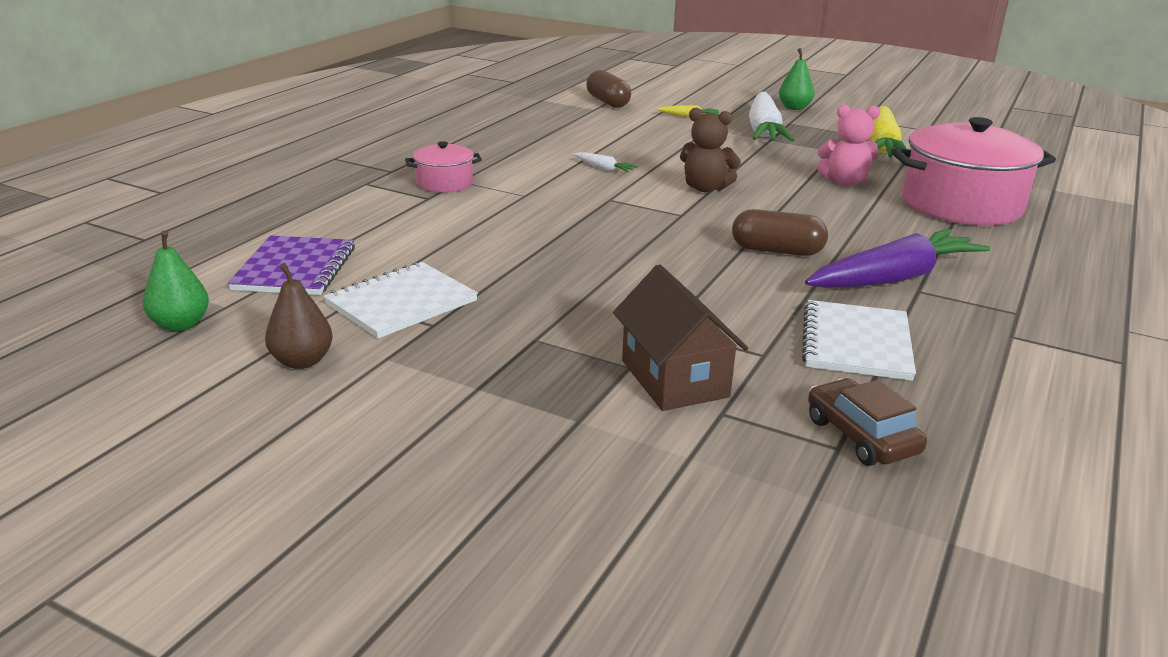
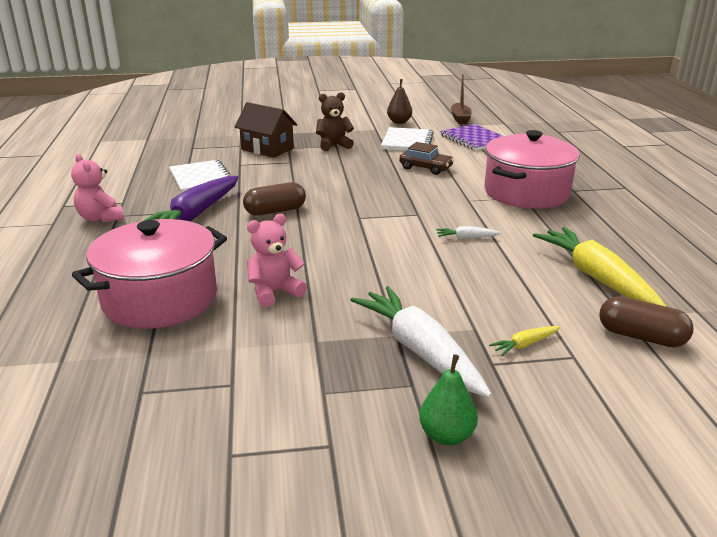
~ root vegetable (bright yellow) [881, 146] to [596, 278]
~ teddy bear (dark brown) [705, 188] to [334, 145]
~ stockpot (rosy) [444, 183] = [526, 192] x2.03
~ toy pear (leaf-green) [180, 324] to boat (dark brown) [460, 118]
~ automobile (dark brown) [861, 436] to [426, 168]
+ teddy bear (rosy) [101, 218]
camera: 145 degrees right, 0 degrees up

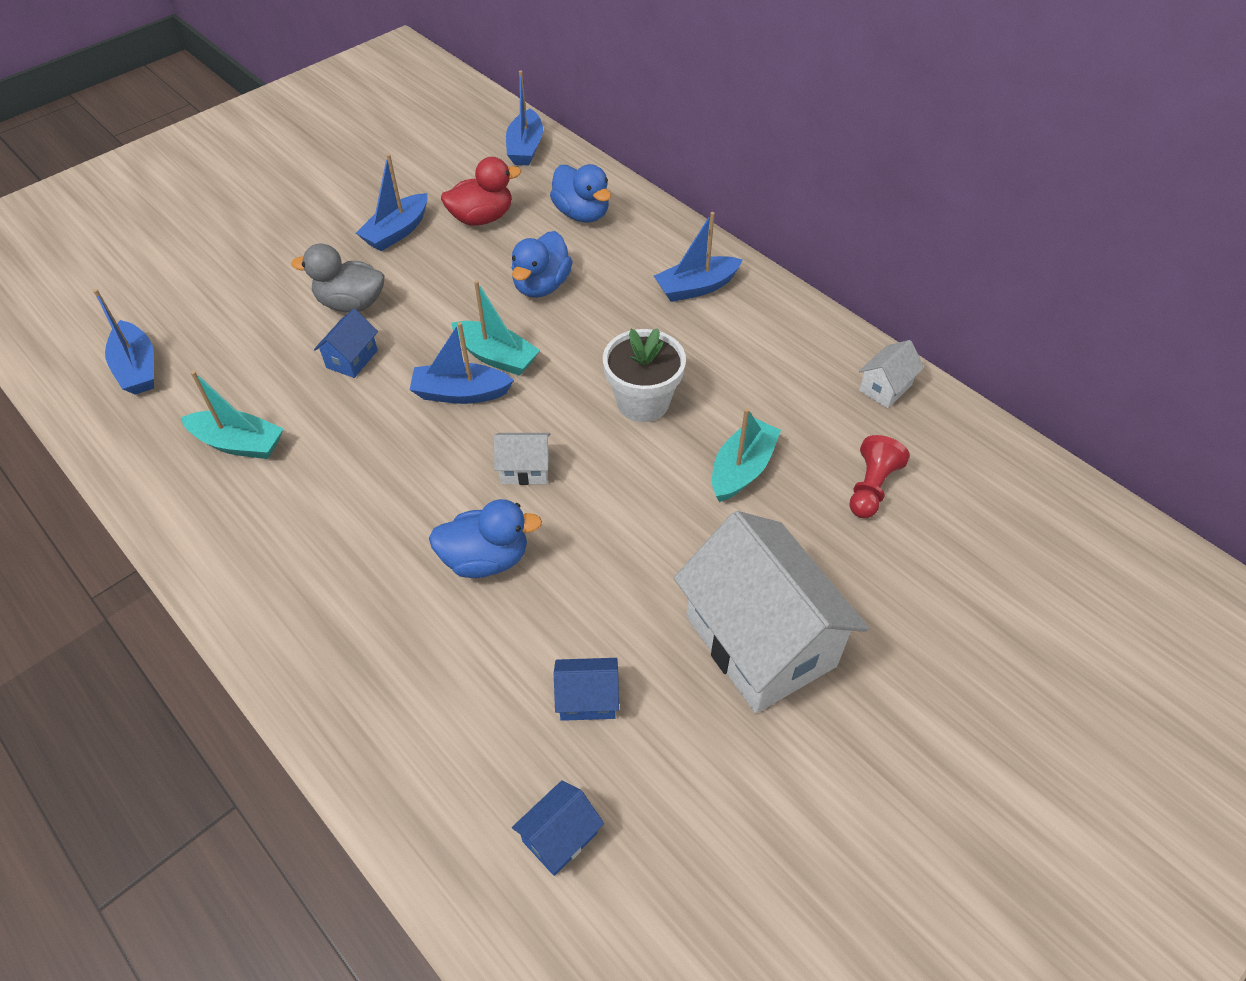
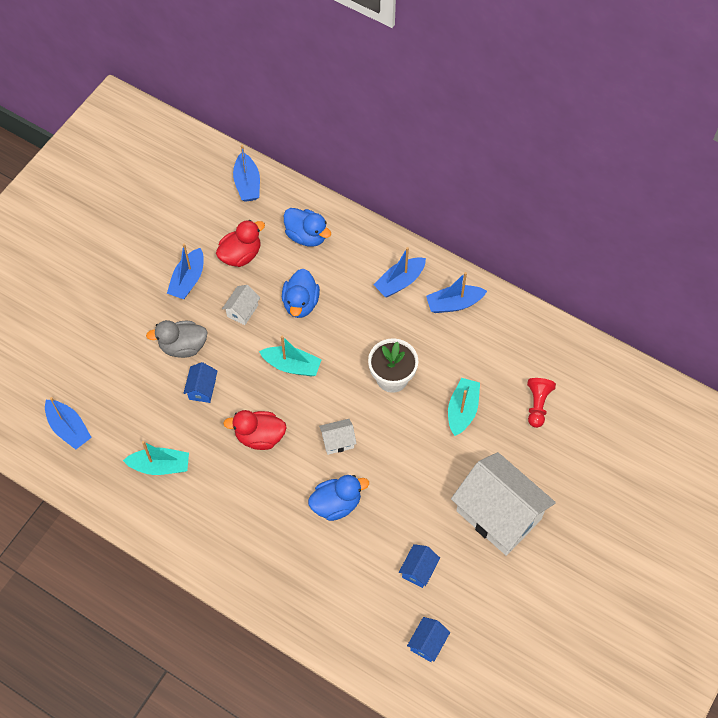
~ boat (royal blue) [460, 393] to [454, 304]
~ toy house (snow-white) [885, 388] to [242, 311]
~ toy house (royal blue) [587, 699] = [418, 570] 45 degrees counterclockwise
+ toy duck (crimson) [259, 436]
camera: 15 degrees left, 10 degrees up

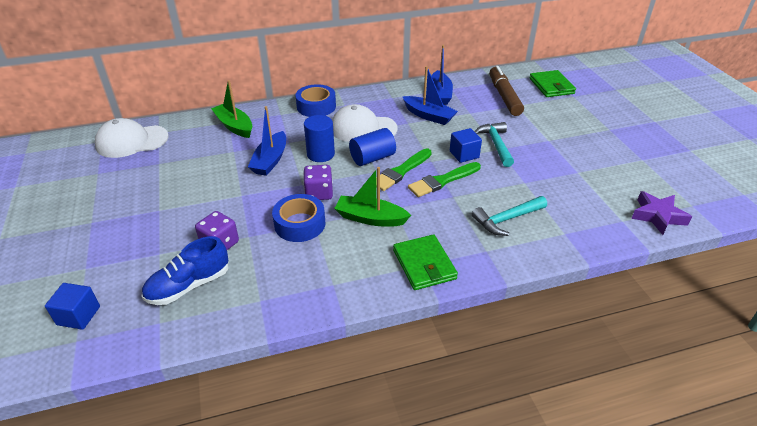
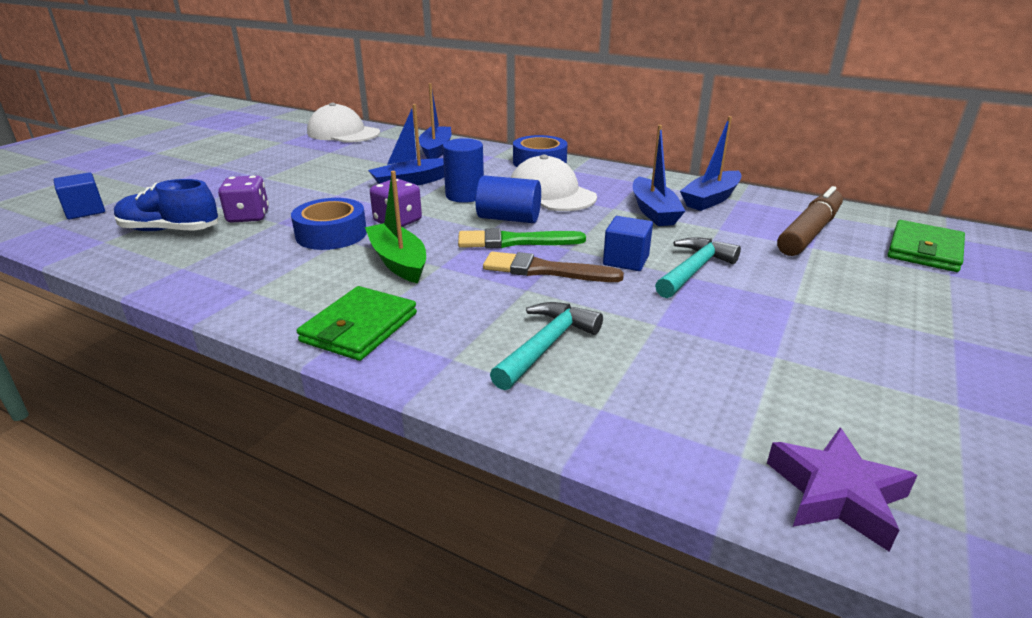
~ boat (leaf-green) [234, 126] to boat (royal blue) [436, 150]
~ brush (leaf-green) [442, 181] to brush (dark brown) [545, 270]
~ claw hammer (turquoise) [507, 219] = [546, 345] 105 degrees clockwise
camera: 45 degrees right, 10 degrees down

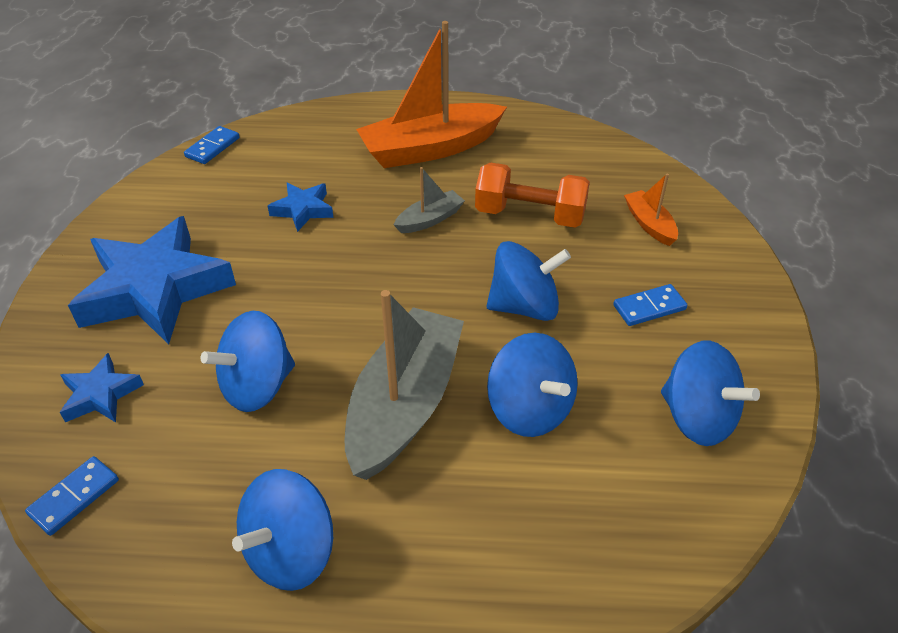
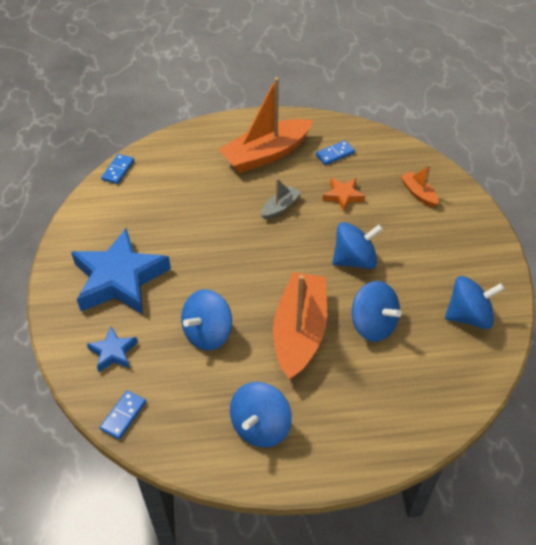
~ dumbbell (bright orange) [530, 215] to five-pointed star (bright orange) [343, 196]
- five-pointed star (royal blue) [303, 210]
~ domino piece (royal blue) [649, 307] to [335, 154]
~ boat (grey) [404, 405] to boat (bright orange) [299, 332]
~ whirligig (royal blue) [697, 417] = [468, 316] 45 degrees counterclockwise
camera: 10 degrees left, 5 degrees up

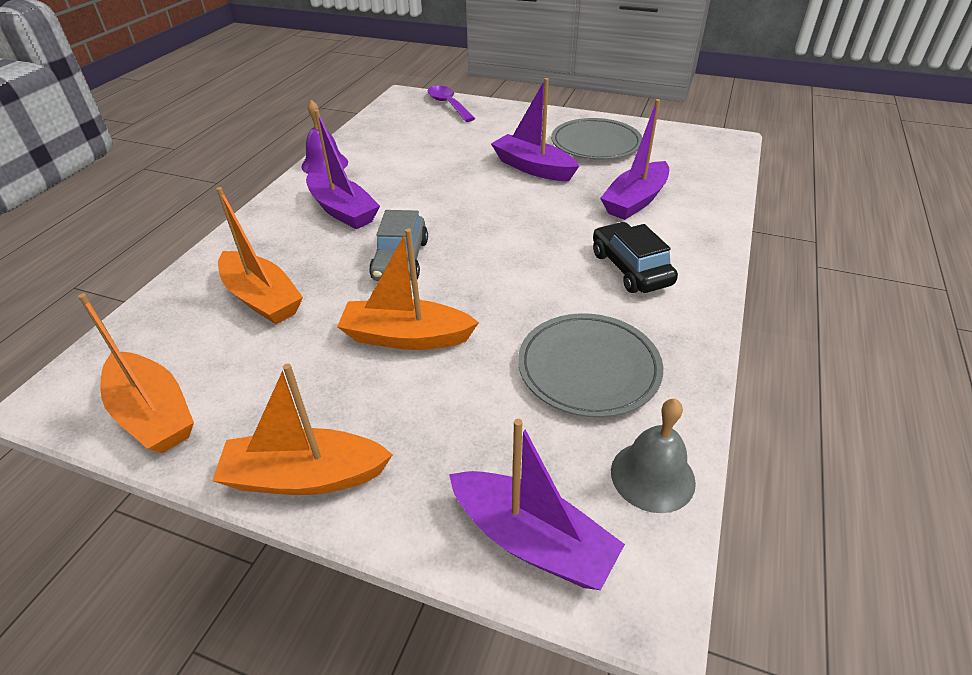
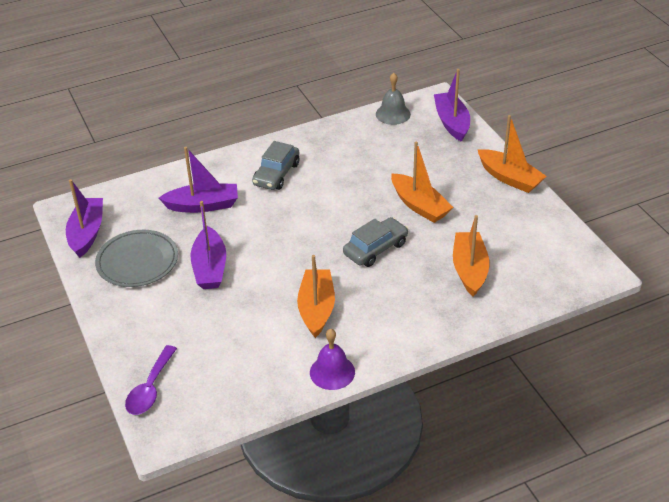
~ boat (purple) [343, 211] to [87, 233]
~ automobile (jet-black) [630, 268] to automobile (grey) [276, 174]
~ boat (bright orange) [153, 414] to [316, 309]
- flat dish (grey) [588, 368]
camera: 135 degrees left, 0 degrees up

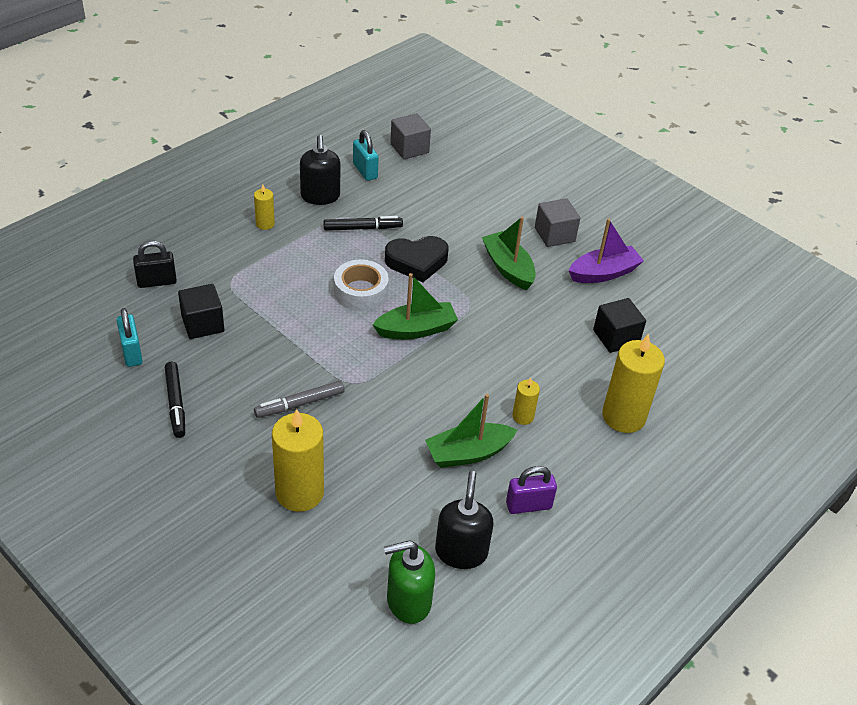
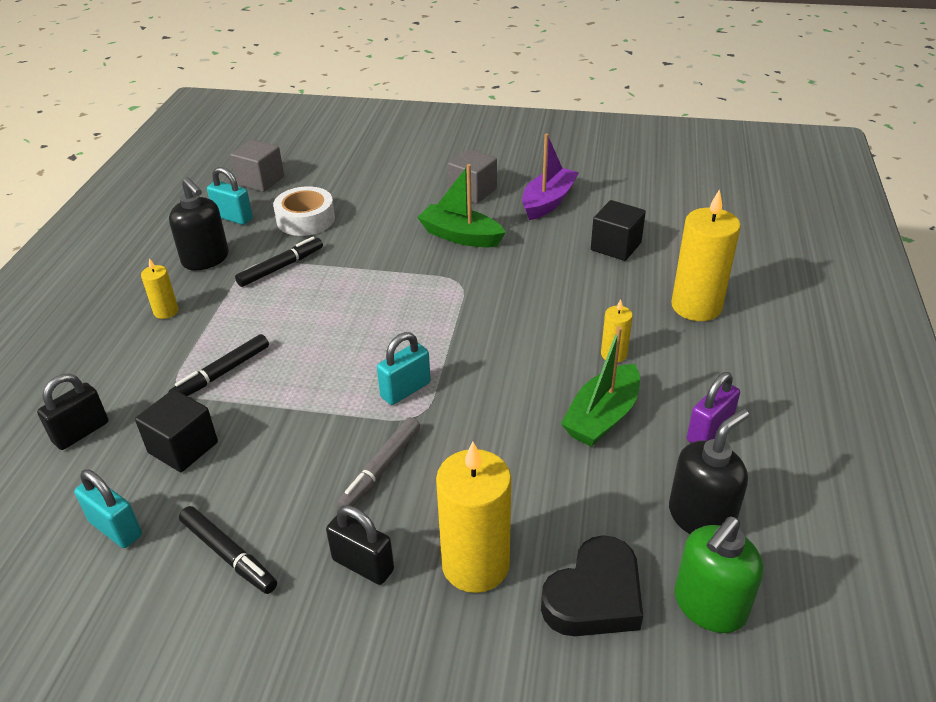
~ heart (jet-black) [417, 262] to [595, 596]
~ tape (snow-white) [360, 292] to [305, 219]
- boat (leaf-green) [416, 329]
~ pump bottle (jet-black) [461, 552] = [701, 517] 75 degrees clockwise
+ small lock (turquoise) [405, 390]
+ felt pen (jet-black) [222, 373]
+ small lock (jet-black) [363, 565]
camera: 30 degrees left, 5 degrees down

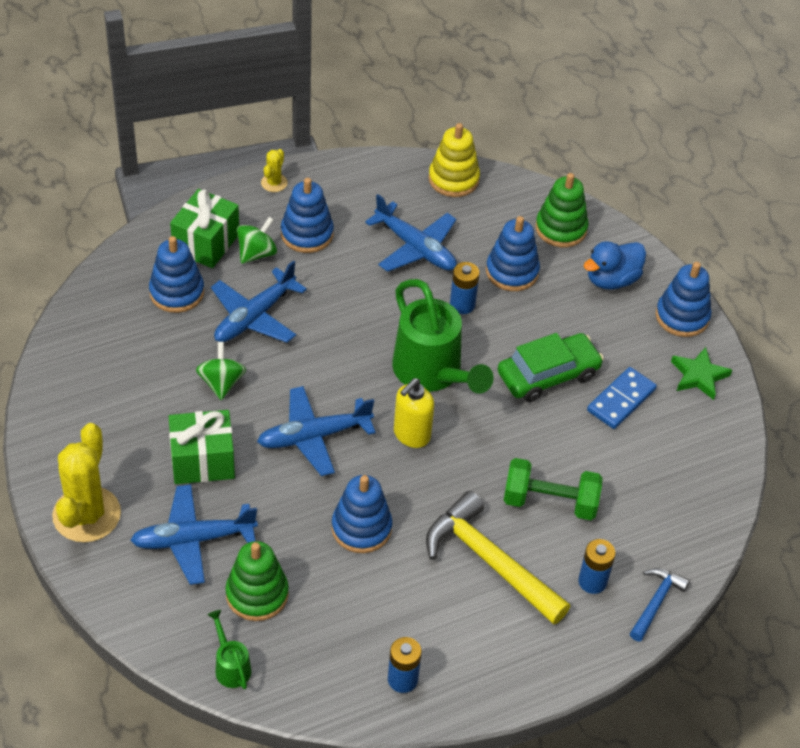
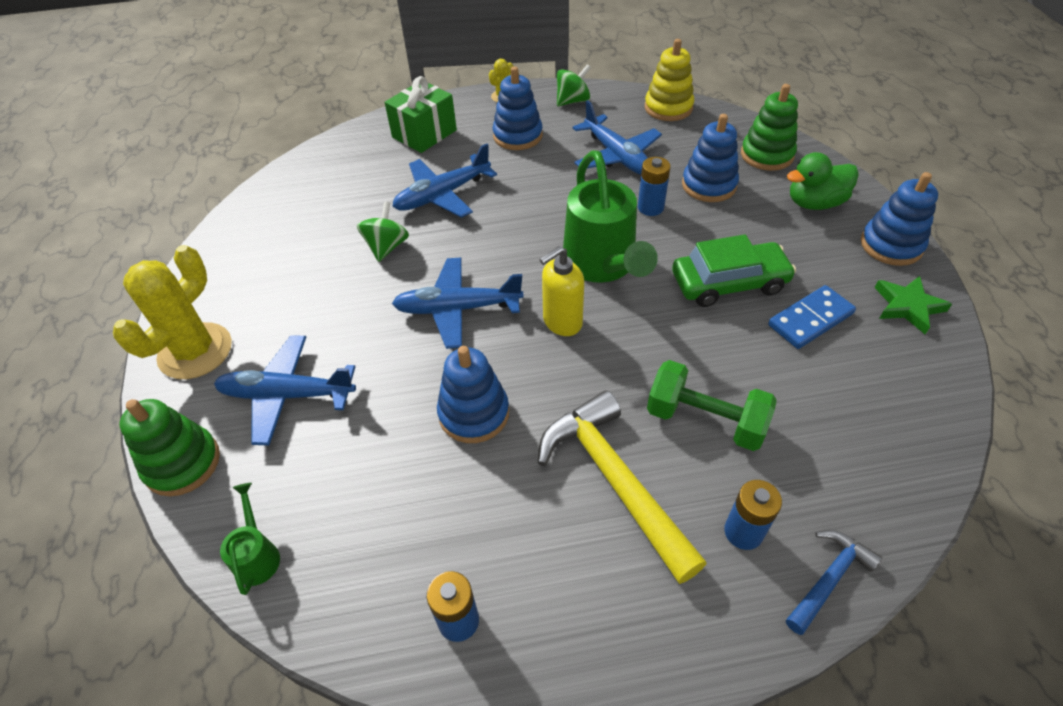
~ whirligig (leaf-green) [256, 253] to [572, 101]
- ring stacker (royal blue) [177, 292]
~ toy duck (royal blue) [612, 279] to toy duck (leaf-green) [814, 203]
- present (leaf-green) [202, 460]
~ ring stacker (leaf-green) [257, 594] to [182, 463]
camera: 20 degrees right, 0 degrees up

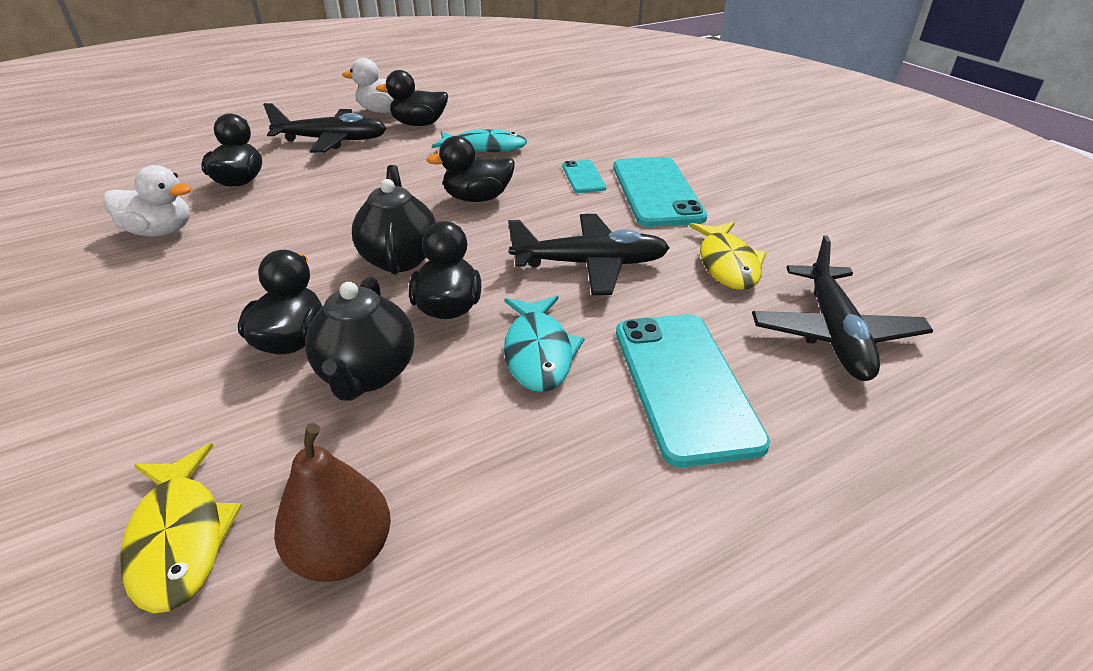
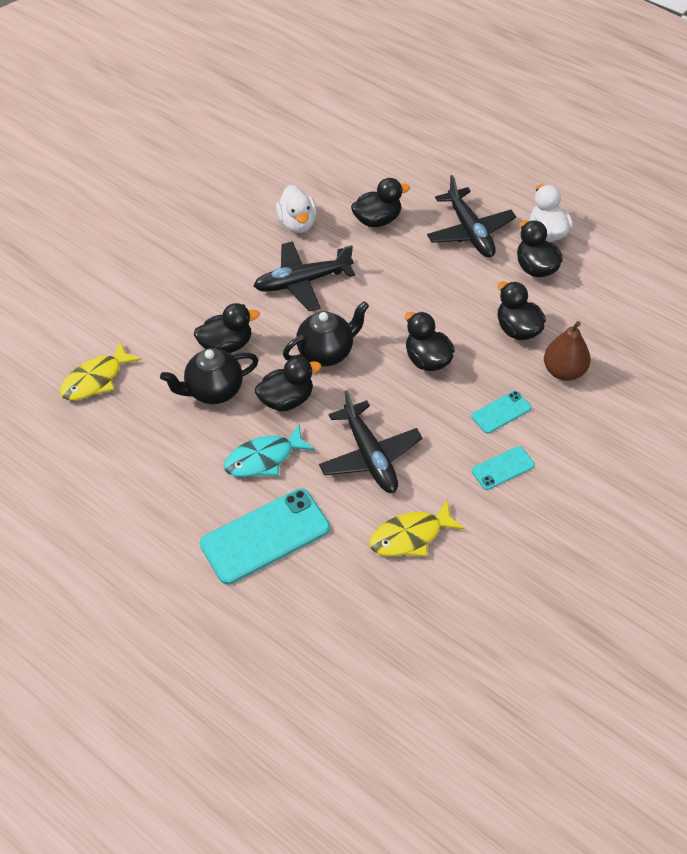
~ fish (turquoise) [485, 147] to toy duck (jet-black) [517, 329]
~ mobile phone (turquoise) [656, 192] = [503, 468] x0.50
~ aeroplane (jet-black) [834, 334] to [302, 282]
~ toy pear (dark brown) [343, 553] to [564, 371]
camera: 70 degrees right, 15 degrees up

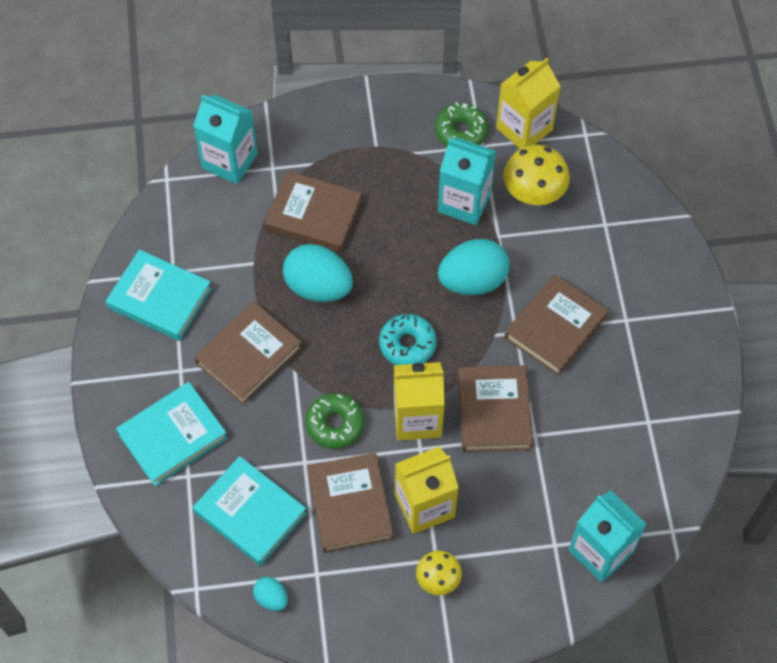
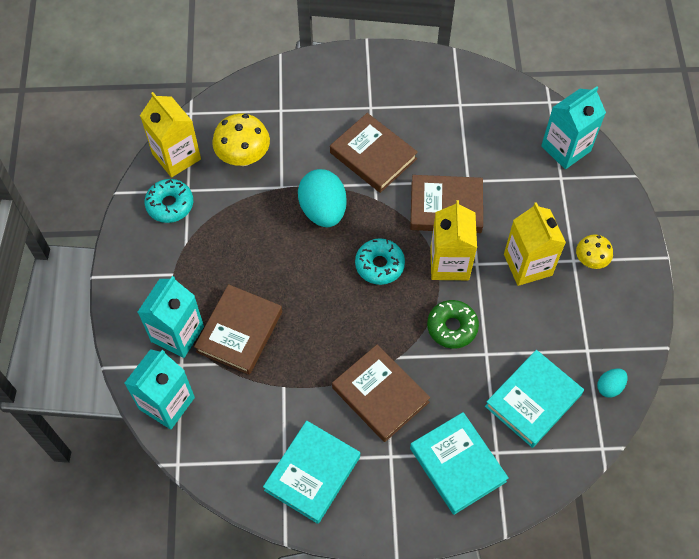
~ donut (leaf-green) [461, 131] to donut (turquoise) [170, 204]
~ juice carton (turquoise) [464, 202] to [177, 334]
- egg (turquoise) [318, 287]
- hardback (dark brown) [350, 505]
camera: 85 degrees left, 0 degrees up

